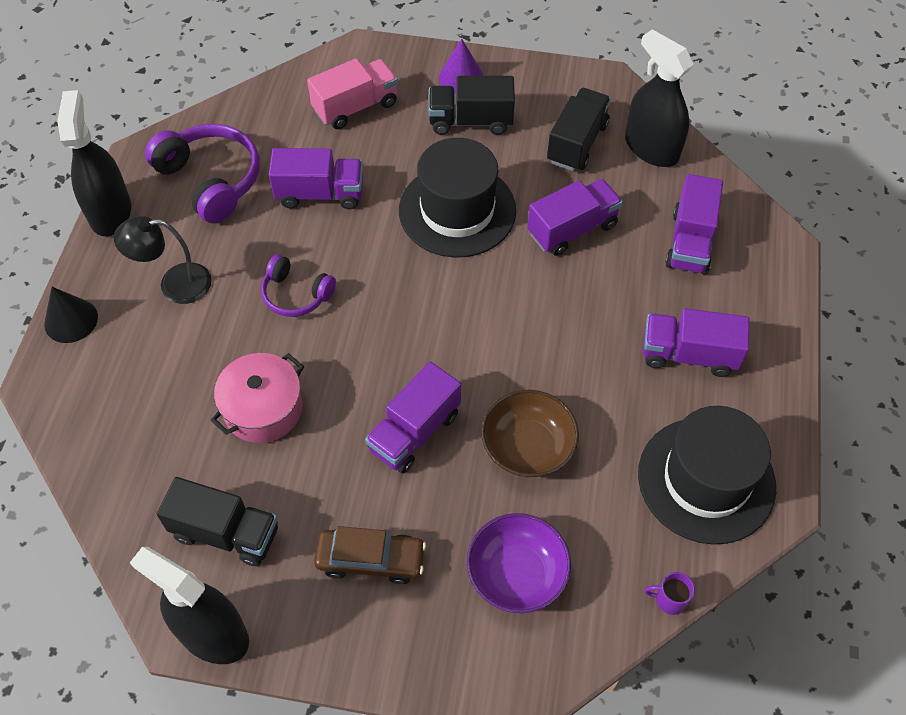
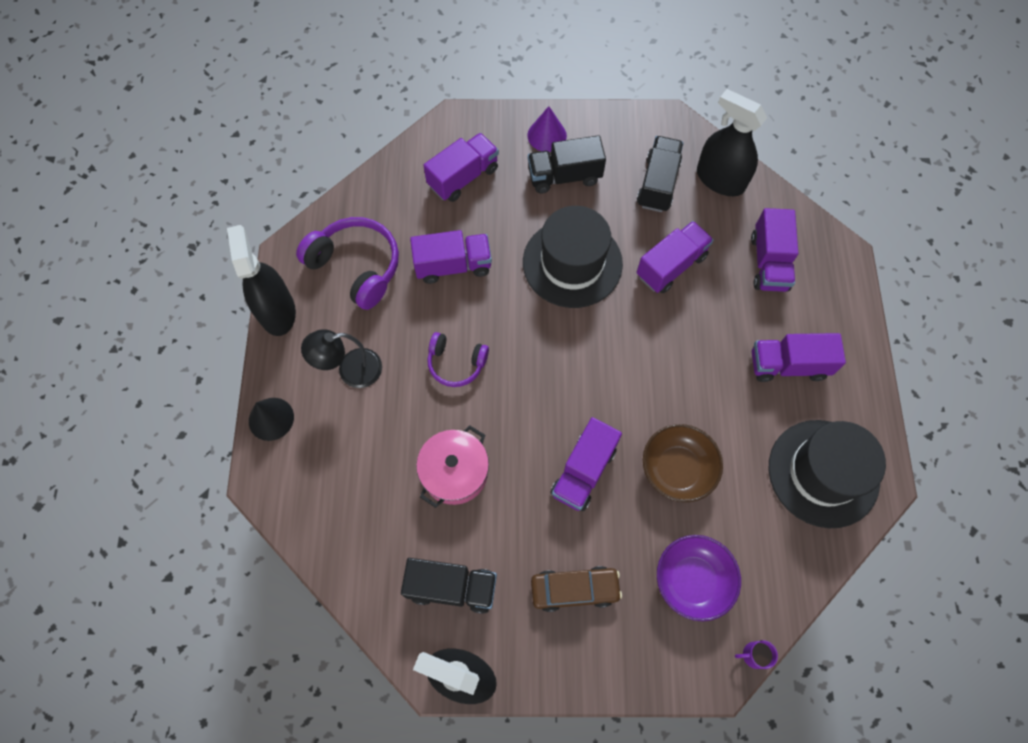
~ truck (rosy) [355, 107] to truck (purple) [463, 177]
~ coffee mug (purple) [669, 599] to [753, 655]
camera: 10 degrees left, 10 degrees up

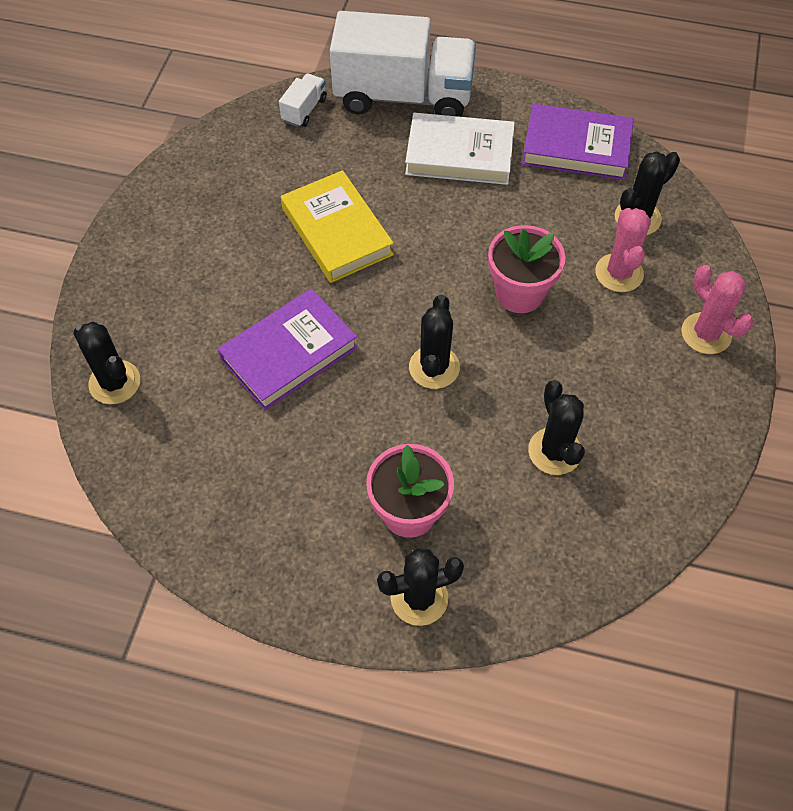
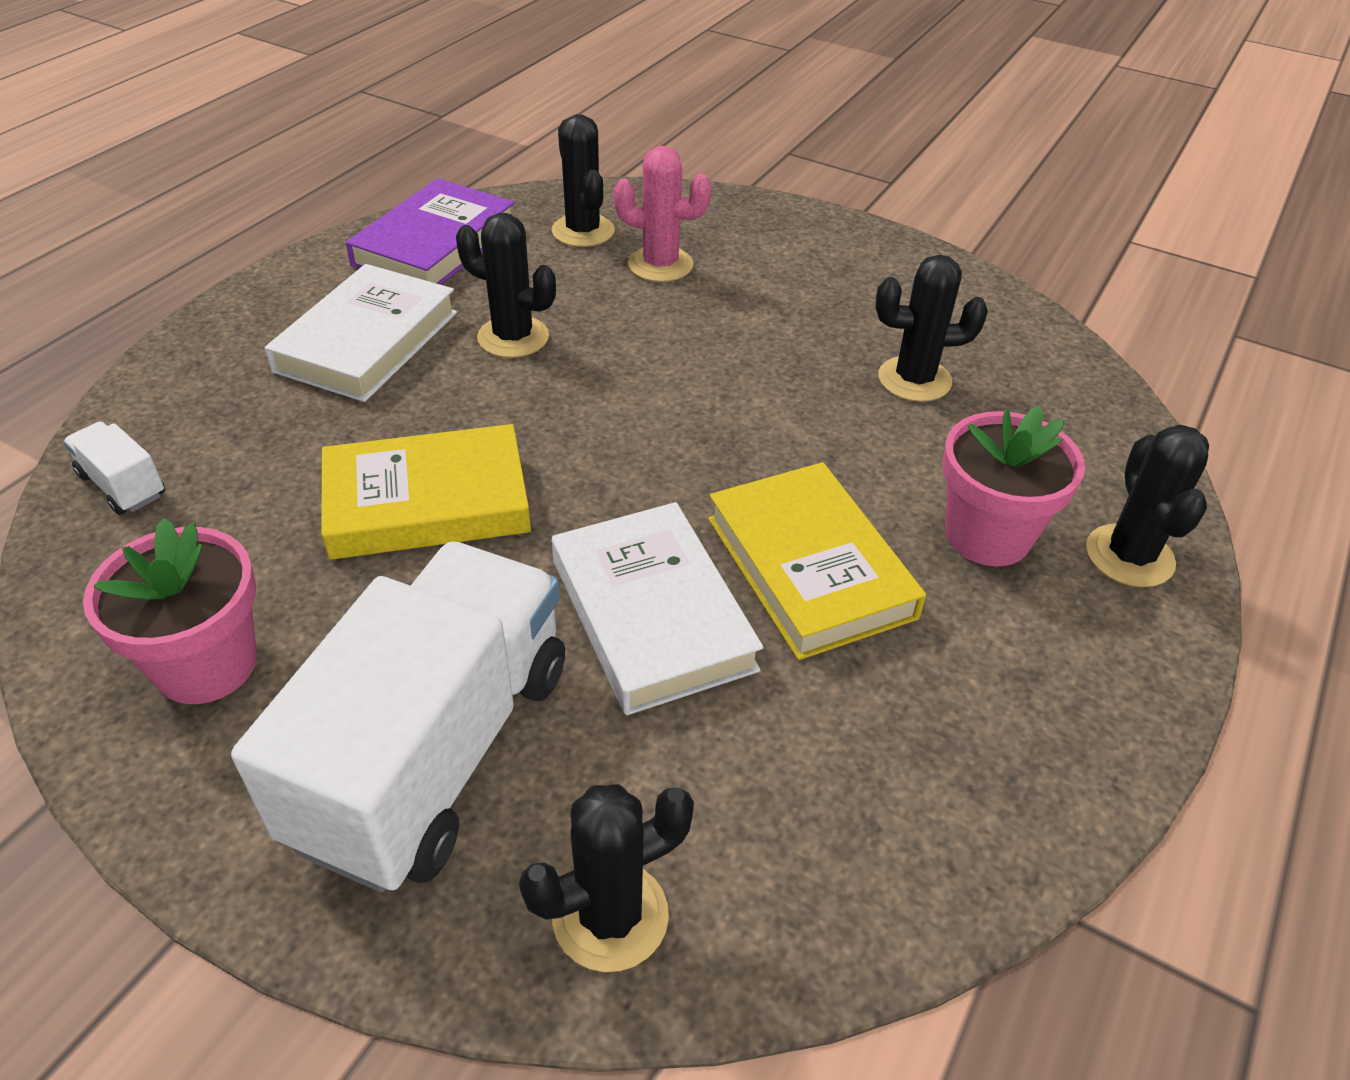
~ truck (snow-white) [403, 96] to [434, 751]
~ flower pot (rosy) [519, 293] to [206, 664]
- saguaro cactus (rosy) [706, 333]
~ hardback (purple) [289, 353] to hardback (snow-white) [652, 614]
~ saguaro cactus (jet-black) [434, 367] to [513, 337]
+ hardback (bright yellow) [809, 567]
camera: 75 degrees left, 15 degrees down

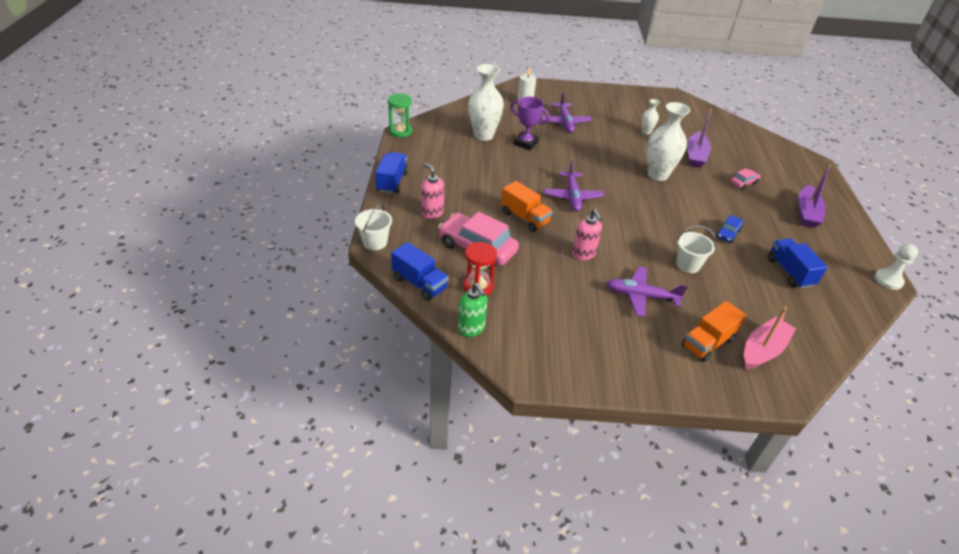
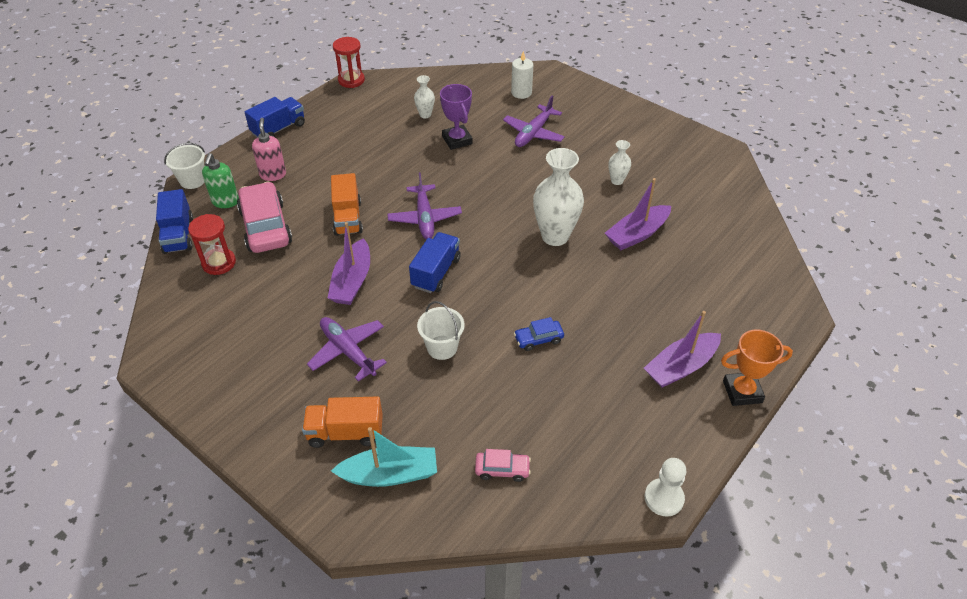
~ flower vase (snow-white) [483, 135] = [425, 115] x0.49
~ sand timer (leaf-green) [400, 131] to sand timer (crimson) [351, 80]
~ aeroplane (purple) [572, 197] = [424, 218] 45 degrees counterclockwise
~ automobile (rosy) [743, 183] to [502, 469]
~ pump bottle (rosy) [583, 254] to boat (purple) [352, 281]
~ truck (royal blue) [789, 272] to [436, 272]
~ pump bottle (leaf-green) [471, 329] to [225, 202]
~ boat (rosy) [762, 350] to boat (turquoise) [390, 474]
+ prize cup (bright orange) [742, 391]
camera: 40 degrees right, 5 degrees up

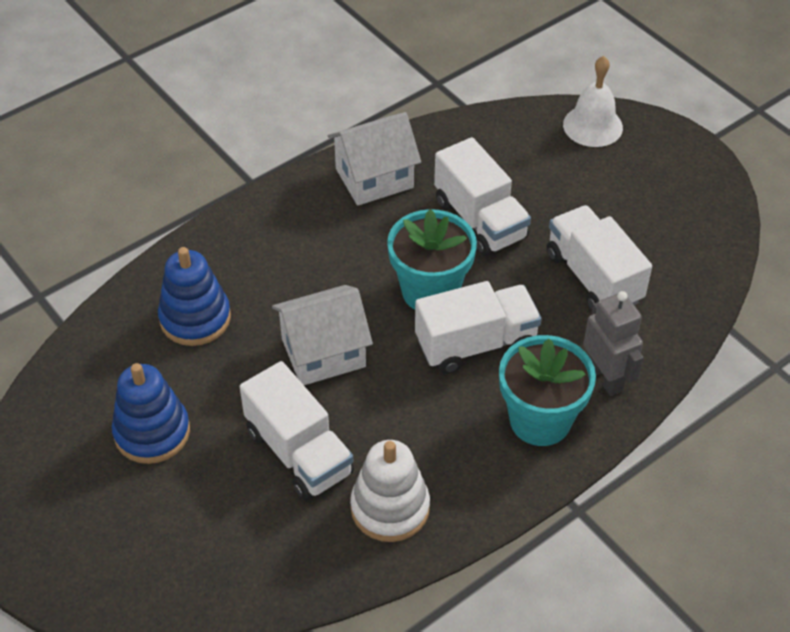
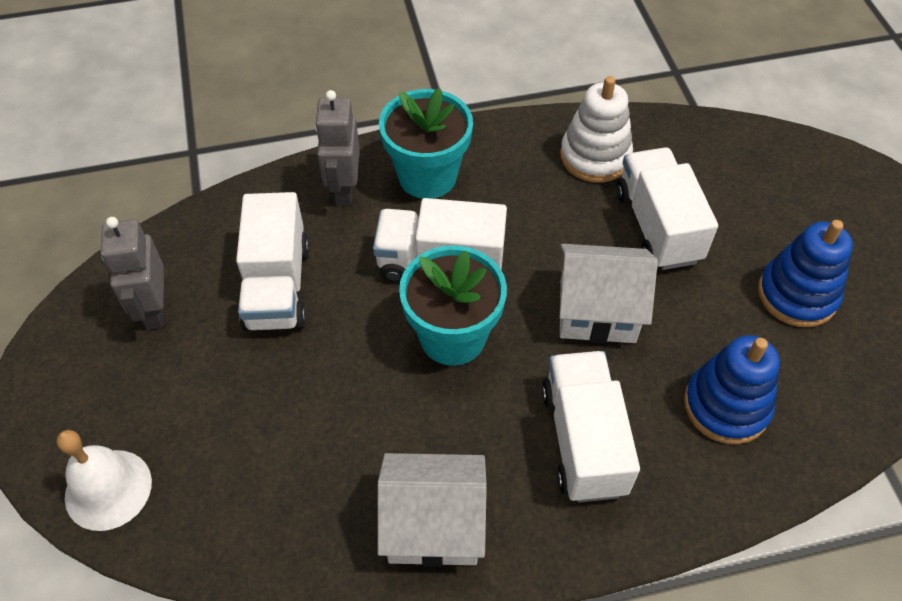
~ truck (snow-white) [480, 220] to [583, 440]
+ robot figure (grey) [154, 309]
camera: 155 degrees left, 5 degrees up

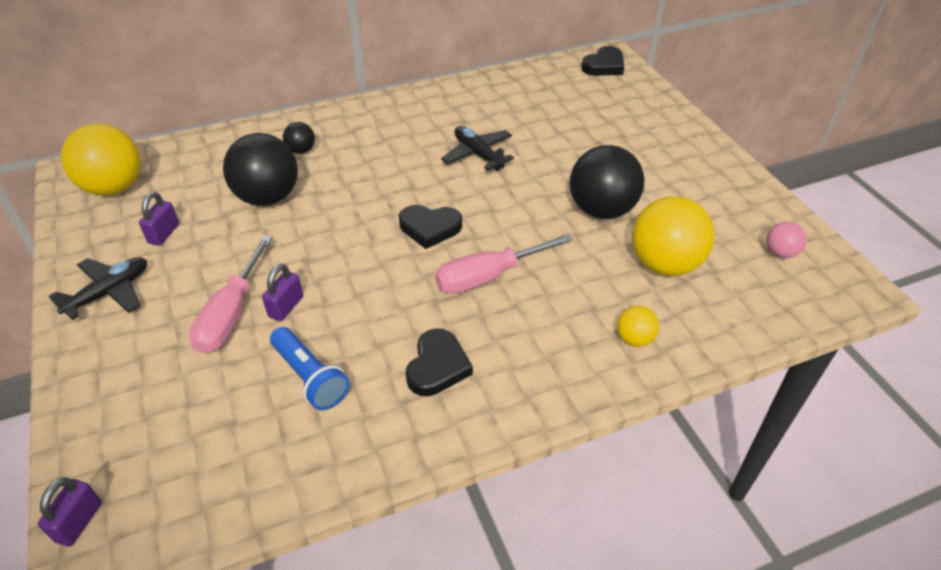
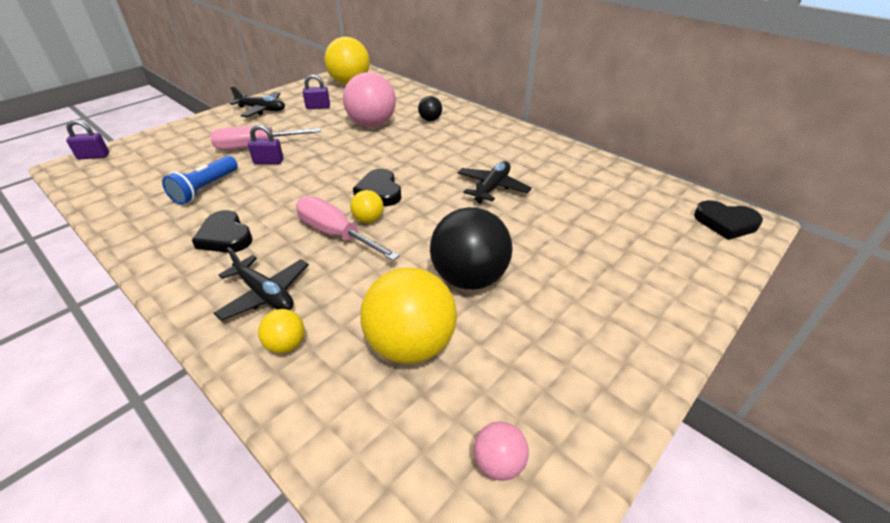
~ play ball (jet-black) [268, 197] to play ball (rosy) [372, 124]
~ heart (jet-black) [437, 366] = [225, 236] 60 degrees clockwise
+ play ball (bright yellow) [368, 219]
+ aeroplane (jet-black) [265, 294]
camera: 65 degrees right, 5 degrees down

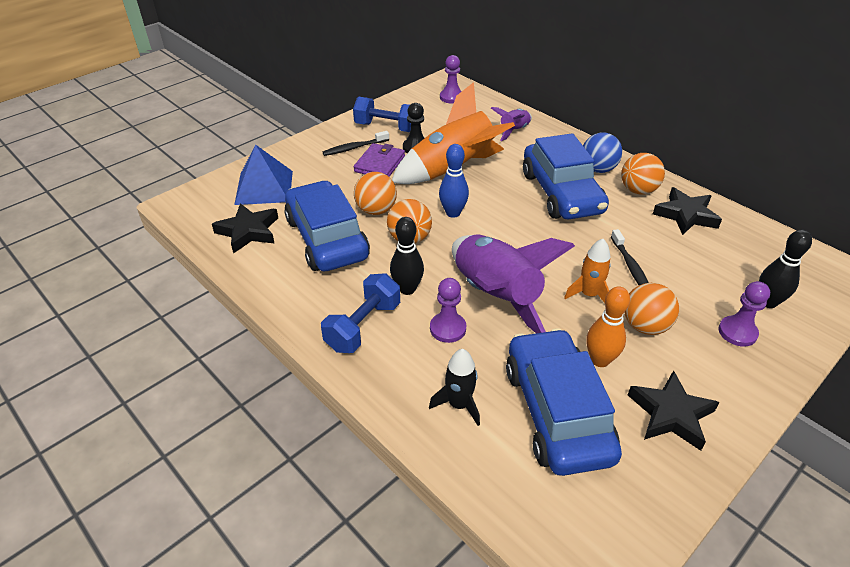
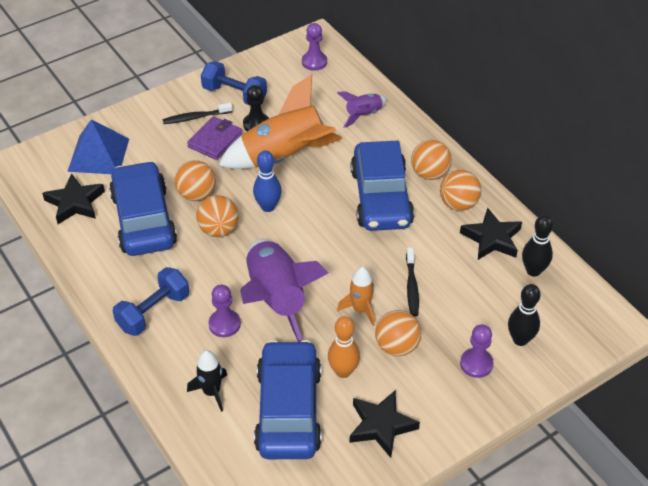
~ play ball (royal blue) [597, 169] to play ball (bright orange) [429, 174]
~ skittle (jet-black) [407, 289] to [533, 271]
camera: 10 degrees right, 5 degrees up

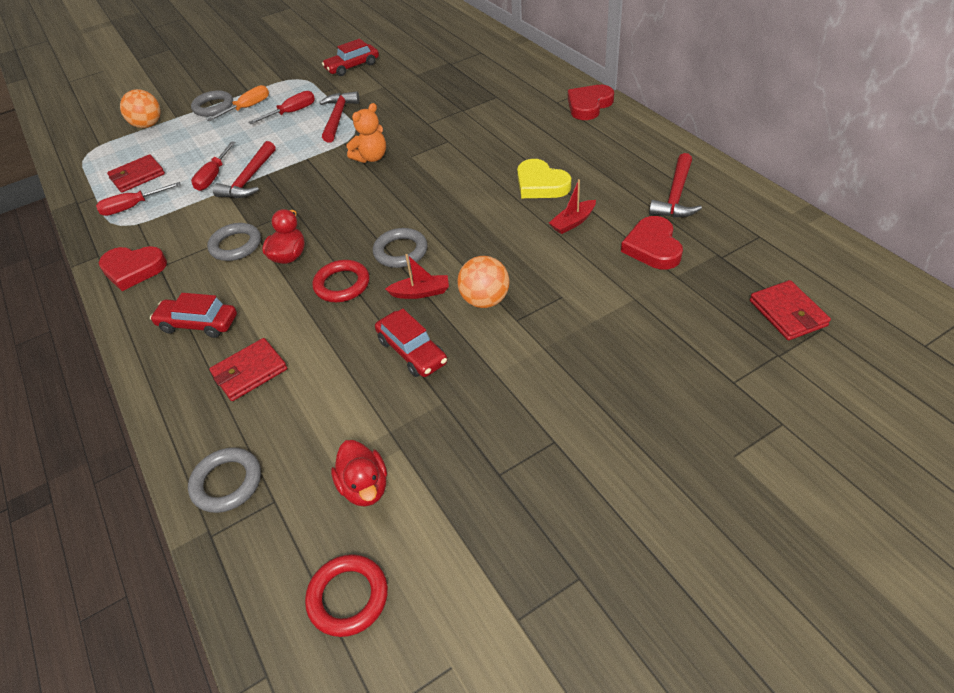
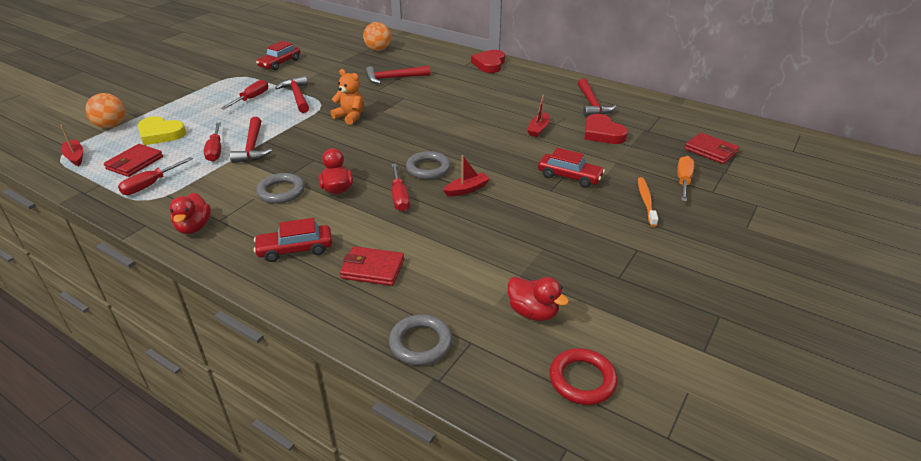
~ flat screwdriver (bright orange) [248, 107] to [683, 181]
- hoop (grey) [213, 107]
~ teddy bear (bright orange) [371, 158] = [350, 117] 75 degrees counterclockwise
~ heart (bright yellow) [541, 184] to [160, 134]
~ heart (crimson) [133, 270] to toy duck (crimson) [194, 227]
~ play ball (bright orange) [485, 300] to [378, 50]
~ hoop (crimson) [342, 284] to flat screwdriver (crimson) [399, 197]
~ automobile (crimson) [412, 351] to [569, 176]
~ card wallet (crimson) [250, 372] = [373, 269] 75 degrees clockwise
+ claw hammer (crimson) [393, 78]
+ boat (crimson) [75, 157]
+ toothbrush (bright orange) [646, 201]
camera: 30 degrees left, 10 degrees down

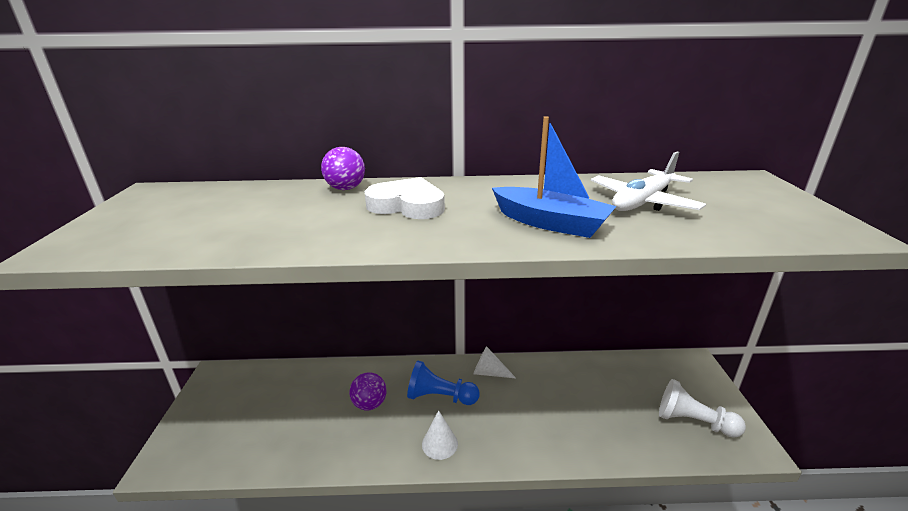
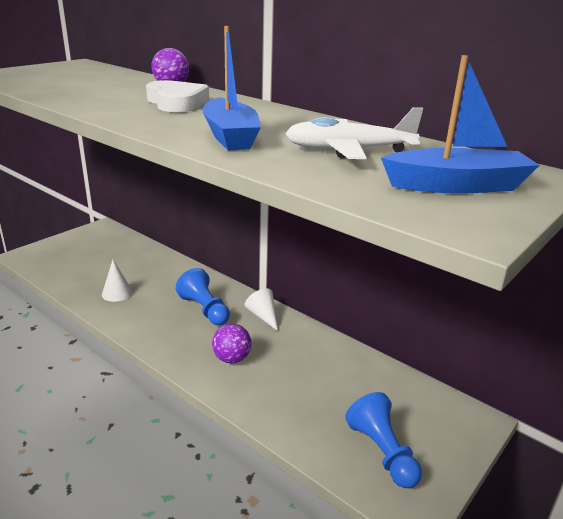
~ play ball (purple) [369, 404] to [232, 358]
~ game pawn (snow-white) [693, 422] to game pawn (royal blue) [382, 452]
~ cone (snow-white) [439, 444] to [117, 293]
+ boat (royal blue) [457, 186]
camera: 40 degrees right, 0 degrees up

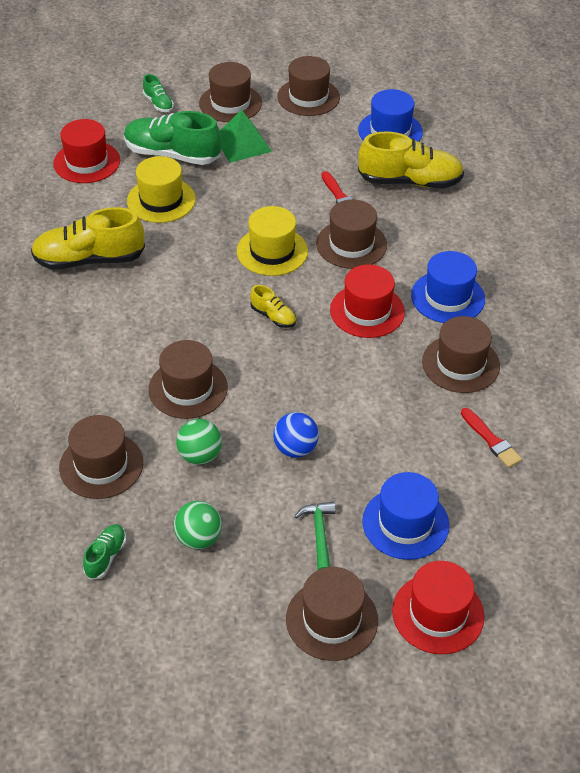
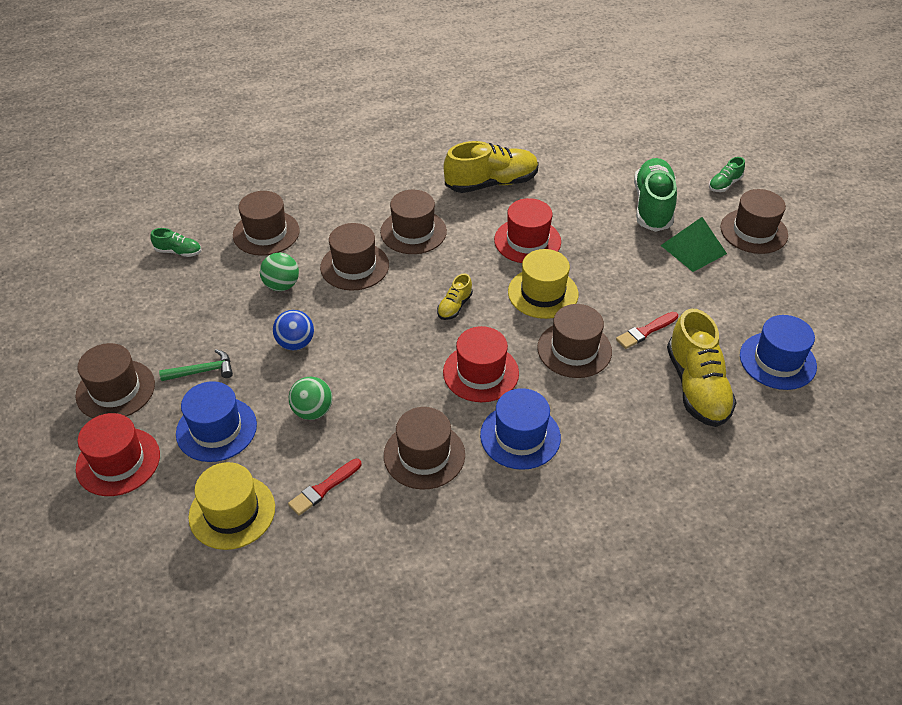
~ tall hat (dark brown) [308, 97] to [413, 232]
~ tall hat (crimson) [87, 162] to [527, 241]
~ tall hat (bright yellow) [161, 200] to [232, 512]
~ lace-up shoe (bright yellow) [89, 260] = [491, 183] 90 degrees clockwise
~ play ball (leaf-green) [198, 538] to [312, 411]
camera: 80 degrees right, 0 degrees up

